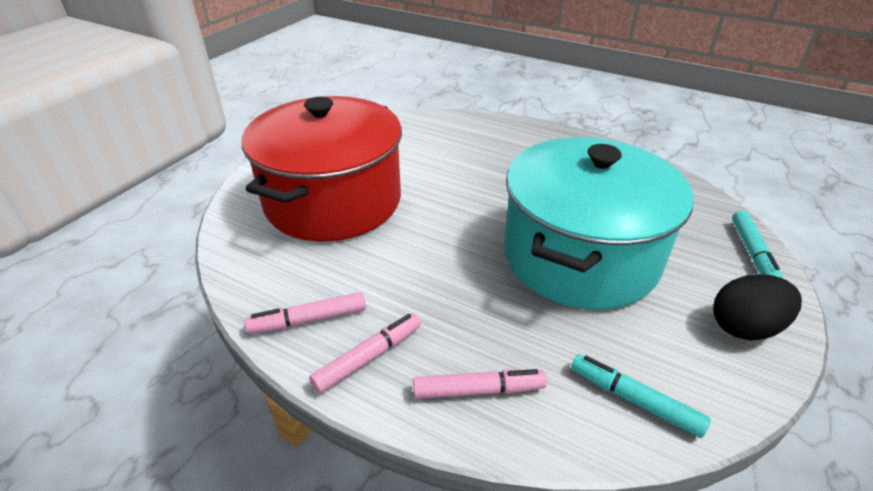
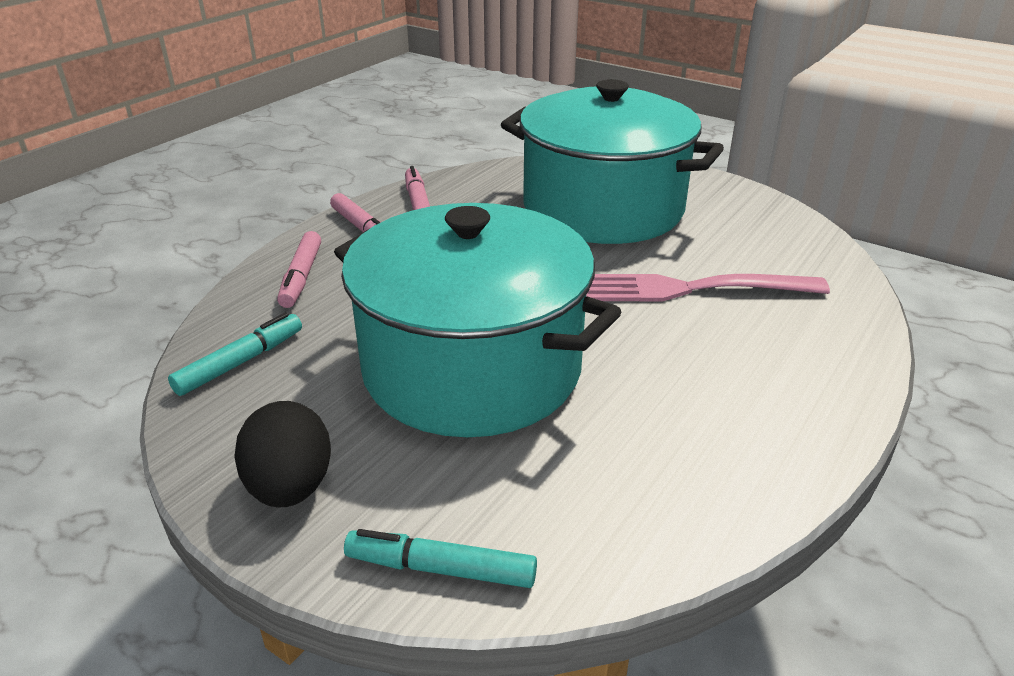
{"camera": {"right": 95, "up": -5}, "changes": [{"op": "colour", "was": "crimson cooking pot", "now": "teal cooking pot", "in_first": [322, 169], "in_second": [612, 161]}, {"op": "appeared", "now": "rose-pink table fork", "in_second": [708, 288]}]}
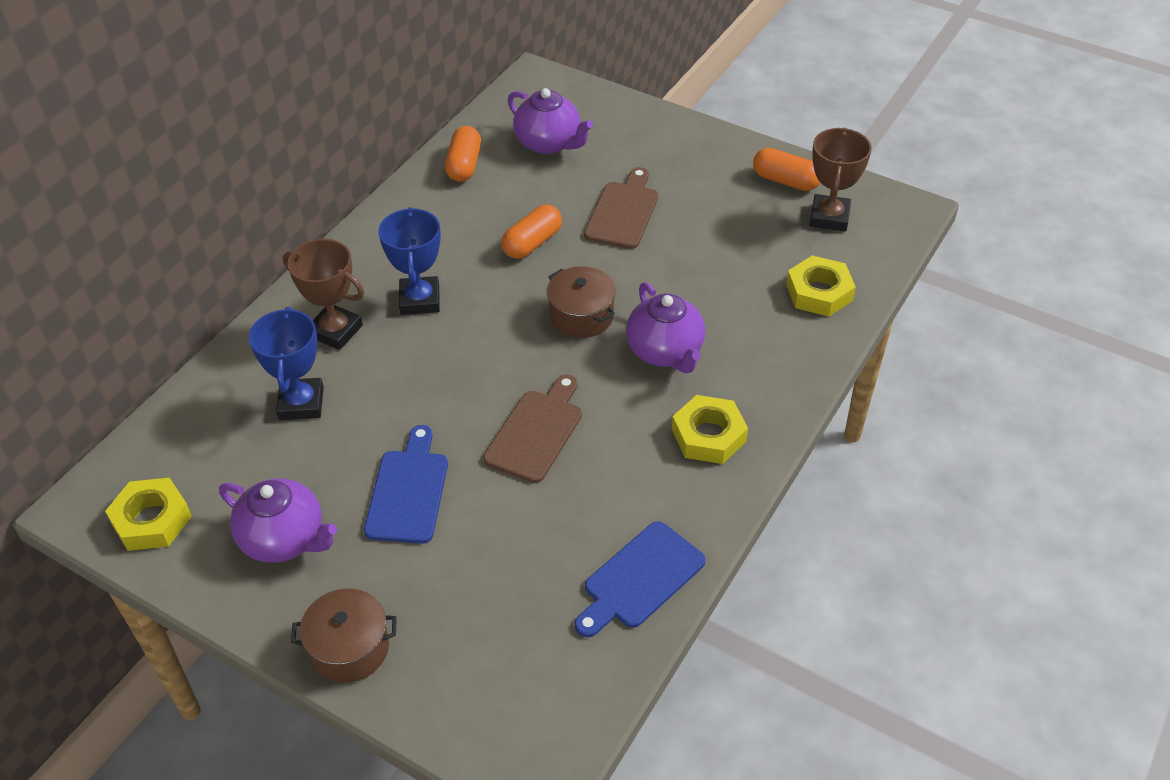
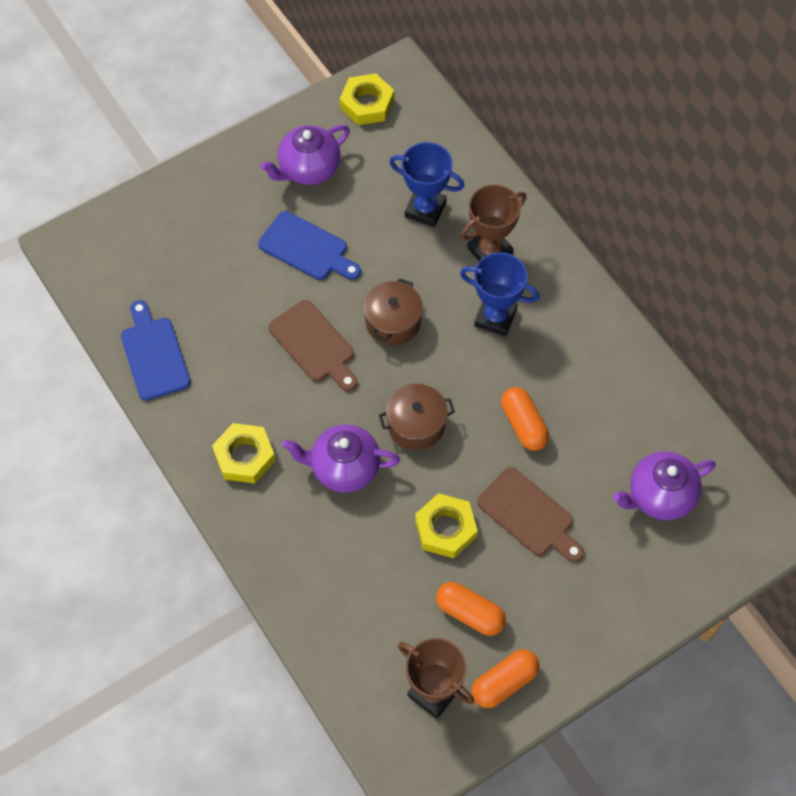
{"camera": {"right": 115, "up": 15}, "changes": [{"op": "relocated", "was": "orange-coloured pill", "in_first": [463, 154], "in_second": [471, 609]}, {"op": "relocated", "was": "yellow hex nut", "in_first": [821, 286], "in_second": [446, 525]}, {"op": "relocated", "was": "dark brown cooking pot", "in_first": [344, 636], "in_second": [393, 312]}]}
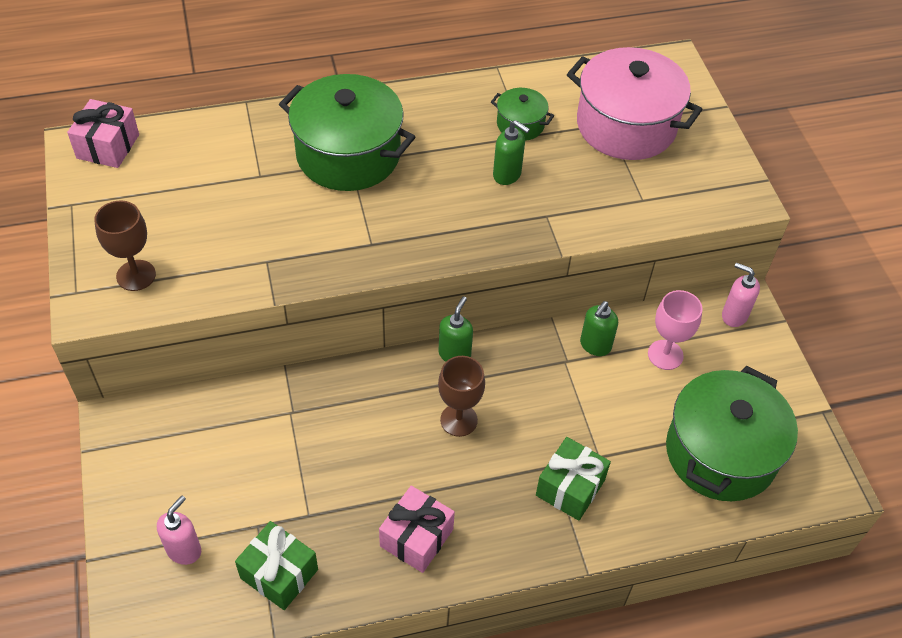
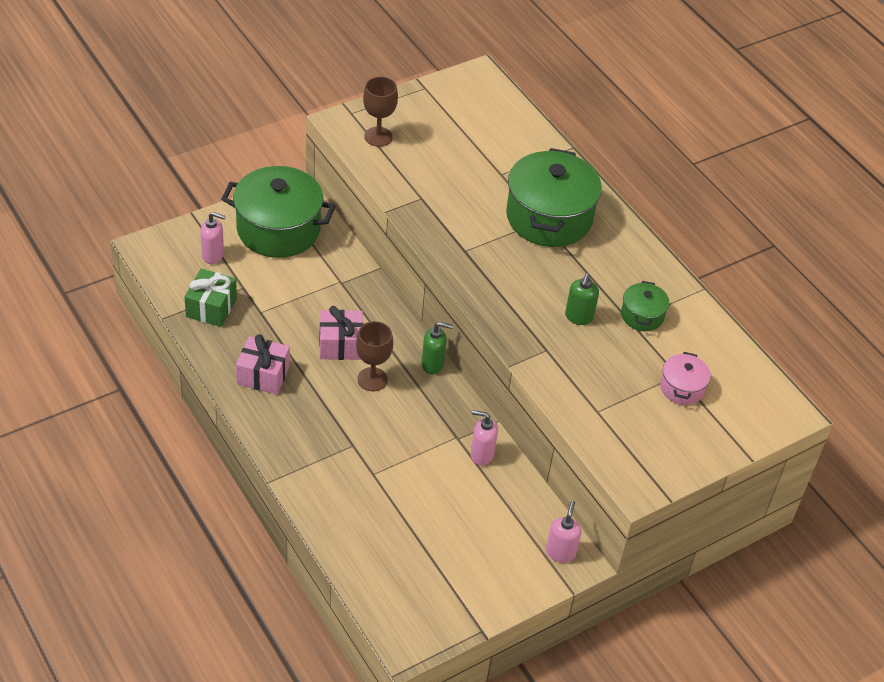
{"camera": {"right": 70, "up": -5}, "changes": [{"op": "size", "was": "rose-pink cooking pot", "in_first": [635, 103], "in_second": [685, 378], "ratio": 0.48}, {"op": "relocated", "was": "rose-pink wrapped gift", "in_first": [103, 133], "in_second": [341, 333]}, {"op": "missing", "was": "rose-pink wine glass", "in_first": [675, 330]}, {"op": "colour", "was": "leaf-green soap pump", "now": "rose-pink soap pump", "in_first": [599, 328], "in_second": [484, 438]}, {"op": "relocated", "was": "leaf-green cooking pot", "in_first": [732, 433], "in_second": [278, 212]}, {"op": "missing", "was": "leaf-green wrapped gift", "in_first": [573, 479]}]}
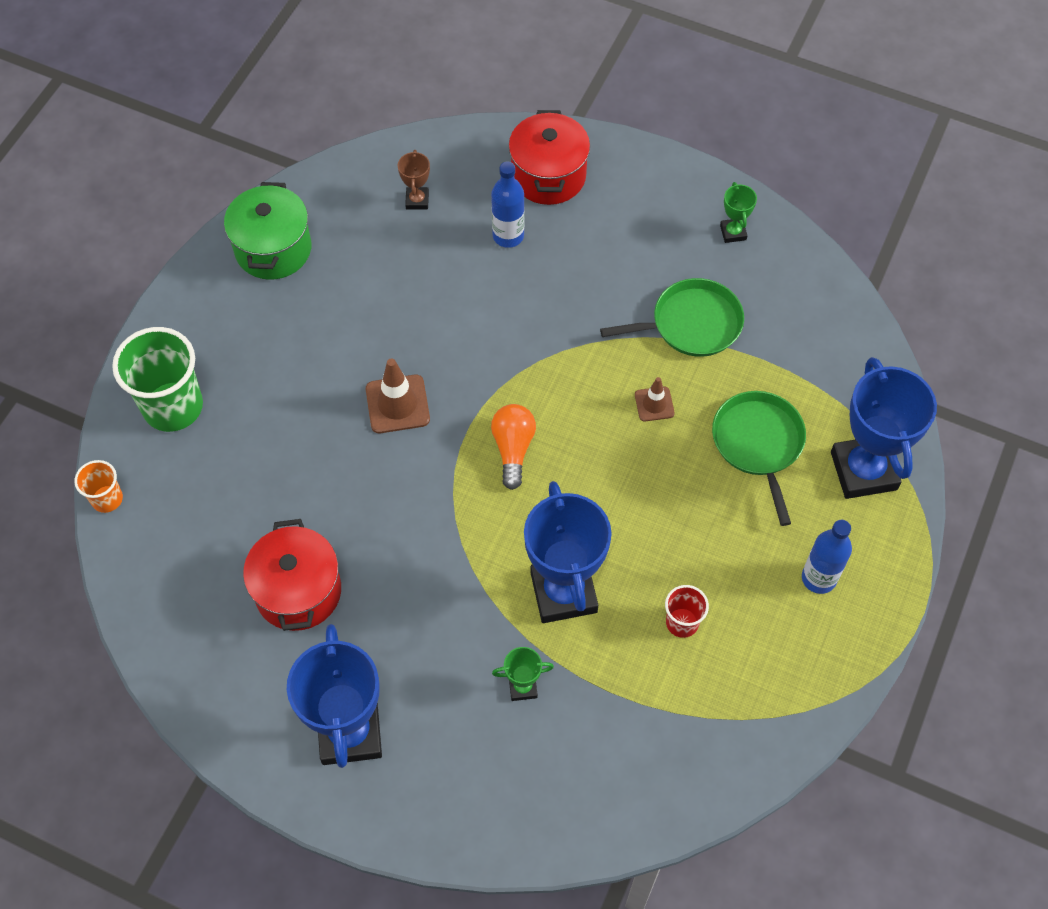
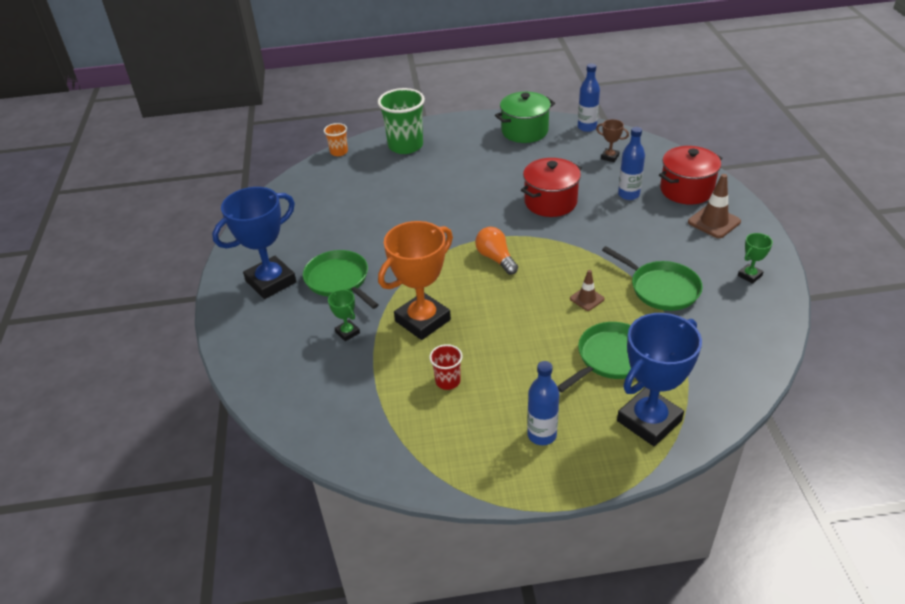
{"camera": {"right": 60, "up": -20}, "changes": [{"op": "spun", "was": "dark brown award cup", "in_first": [414, 180], "in_second": [612, 140], "clockwise": 60}, {"op": "relocated", "was": "dark brown safety cone", "in_first": [398, 395], "in_second": [714, 206]}, {"op": "spun", "was": "orange-coloured lightbulb", "in_first": [513, 447], "in_second": [496, 251], "clockwise": -90}, {"op": "colour", "was": "royal blue award cup", "now": "orange-coloured award cup", "in_first": [568, 552], "in_second": [415, 280]}, {"op": "relocated", "was": "crimson cooking pot", "in_first": [292, 575], "in_second": [551, 187]}, {"op": "appeared", "now": "royal blue bottle", "in_second": [589, 98]}, {"op": "appeared", "now": "leaf-green skillet", "in_second": [341, 279]}]}
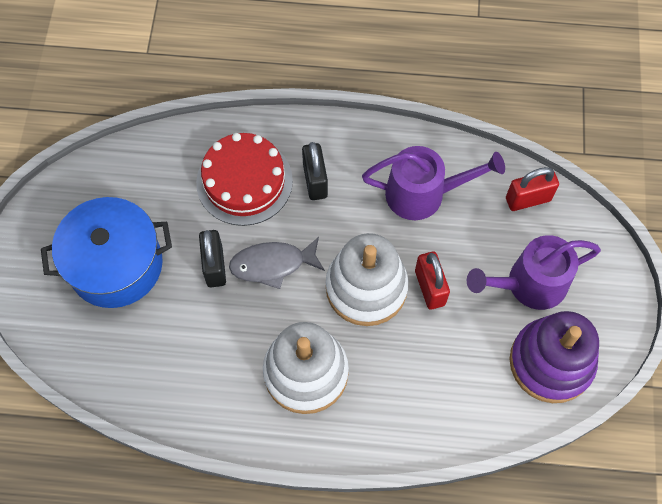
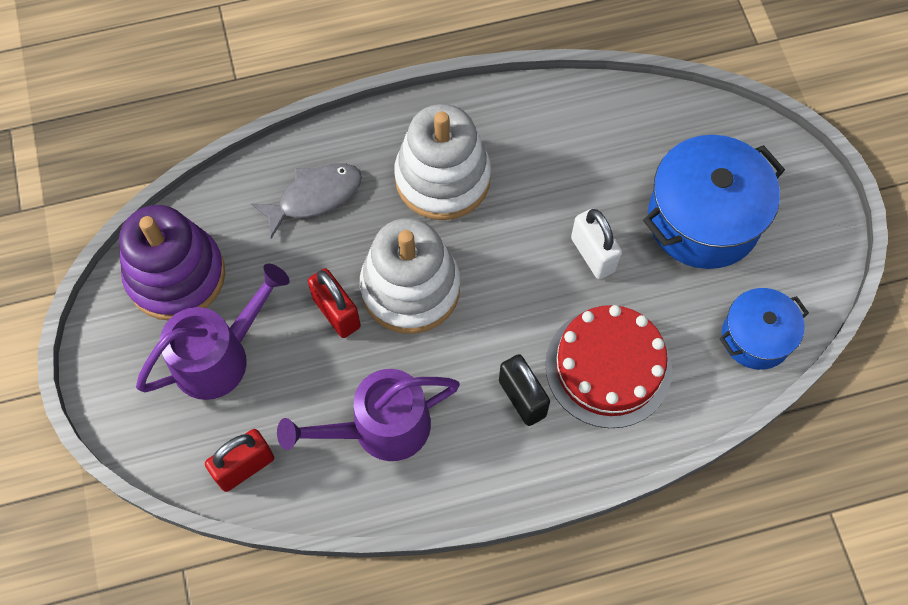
{"camera": {"right": 160, "up": 0}, "changes": [{"op": "colour", "was": "black lock", "now": "snow-white lock", "in_first": [212, 259], "in_second": [596, 244]}, {"op": "relocated", "was": "gray toy fish", "in_first": [277, 263], "in_second": [306, 201]}, {"op": "appeared", "now": "royal blue cooking pot", "in_second": [764, 329]}]}
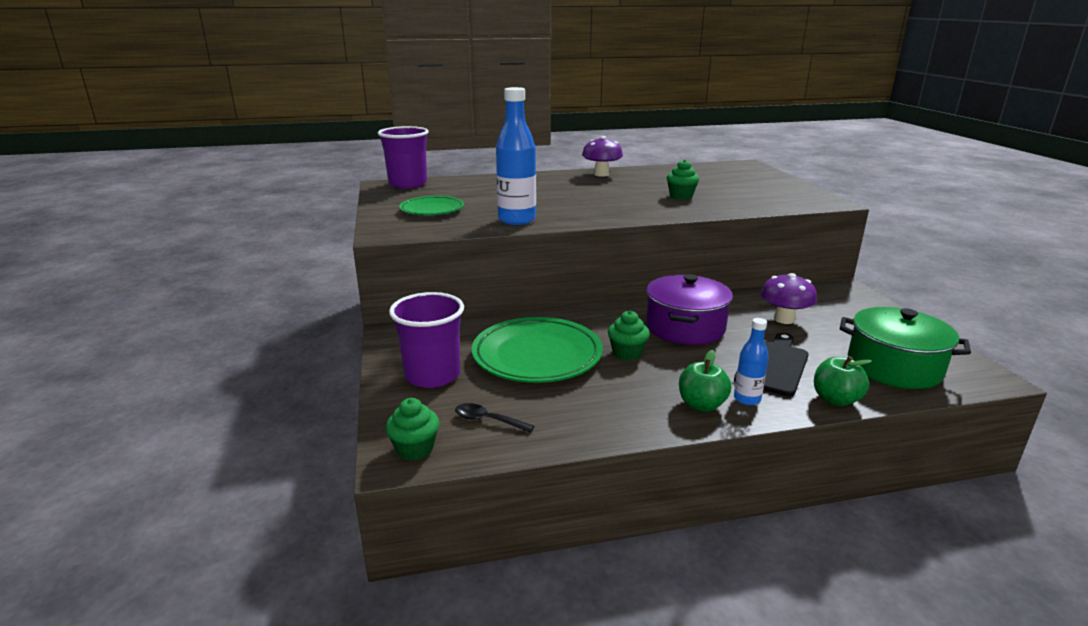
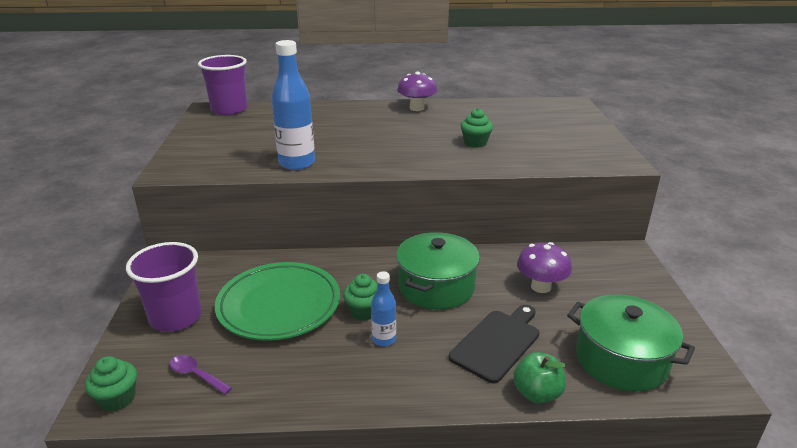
{"camera": {"right": 10, "up": 5}, "changes": [{"op": "missing", "was": "leaf-green dinner plate", "in_first": [431, 206]}, {"op": "colour", "was": "royal purple cooking pot", "now": "leaf-green cooking pot", "in_first": [689, 309], "in_second": [438, 271]}, {"op": "relocated", "was": "royal blue bottle", "in_first": [751, 361], "in_second": [383, 308]}, {"op": "missing", "was": "leaf-green apple fruit", "in_first": [705, 381]}, {"op": "colour", "was": "black teaspoon", "now": "royal purple teaspoon", "in_first": [494, 418], "in_second": [201, 375]}]}
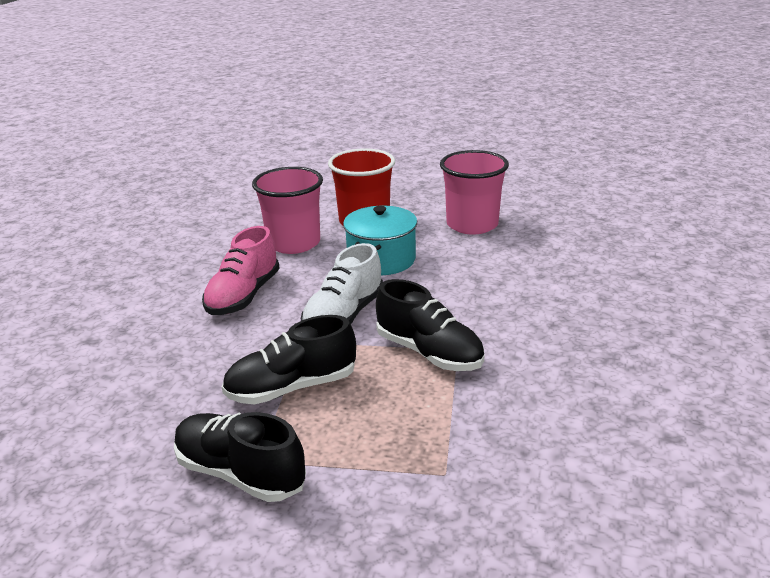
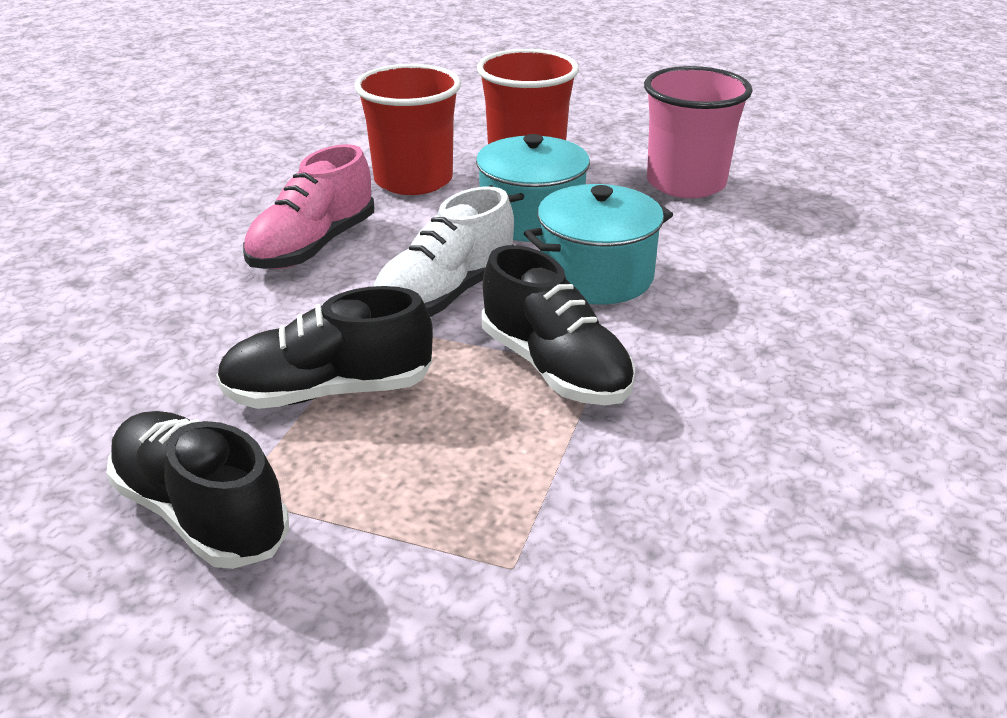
{"camera": {"right": 10, "up": 5}, "changes": [{"op": "colour", "was": "rose-pink beaker", "now": "crimson beaker", "in_first": [287, 210], "in_second": [407, 129]}, {"op": "appeared", "now": "teal cooking pot", "in_second": [598, 244]}]}
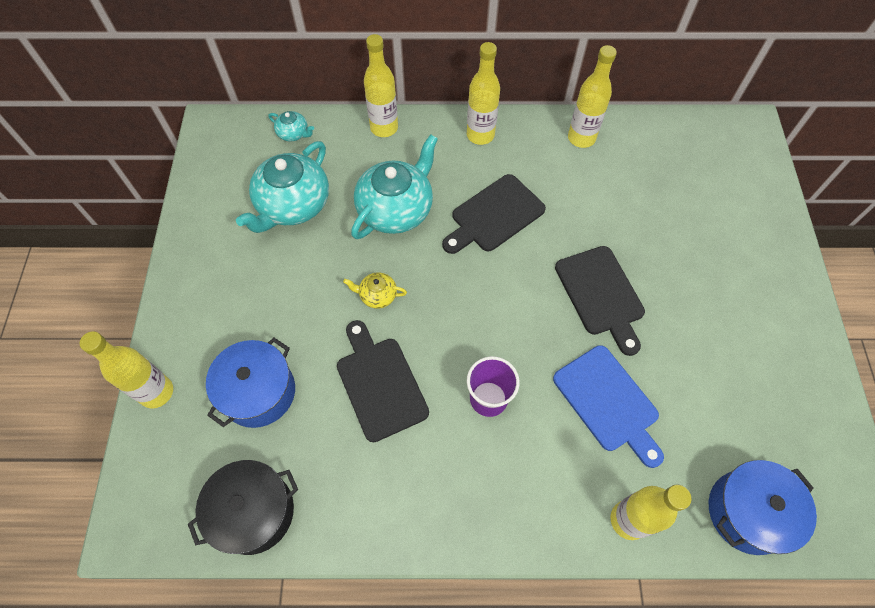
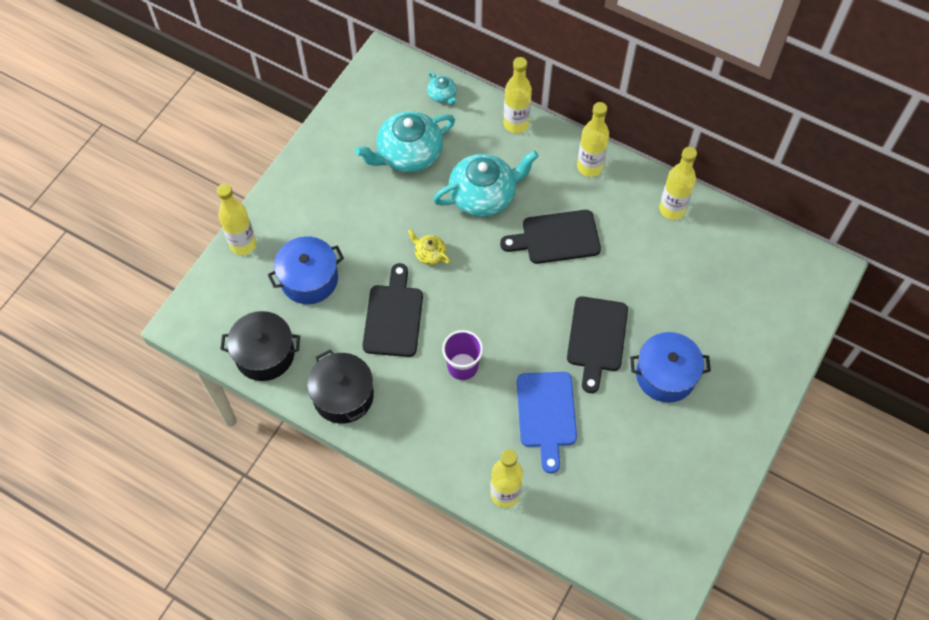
{"camera": {"right": 30, "up": 0}, "changes": [{"op": "relocated", "was": "royal blue cooking pot", "in_first": [763, 507], "in_second": [670, 367]}, {"op": "appeared", "now": "black cooking pot", "in_second": [340, 387]}]}
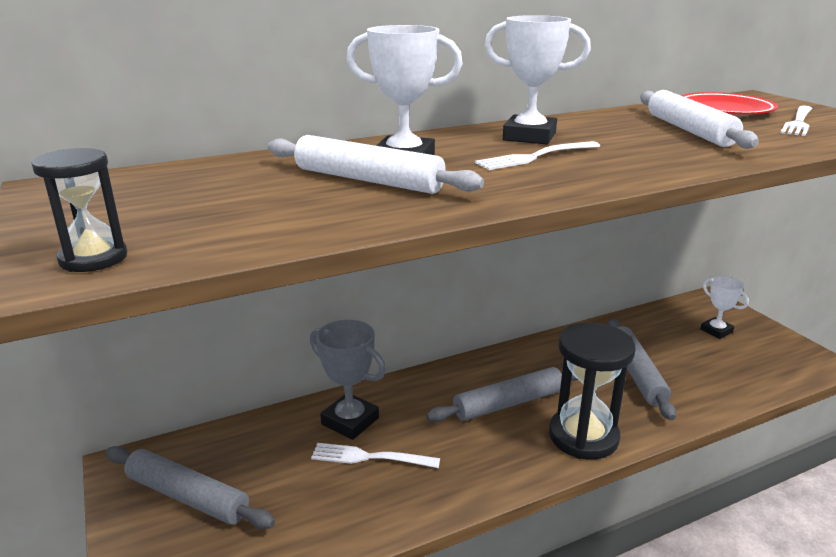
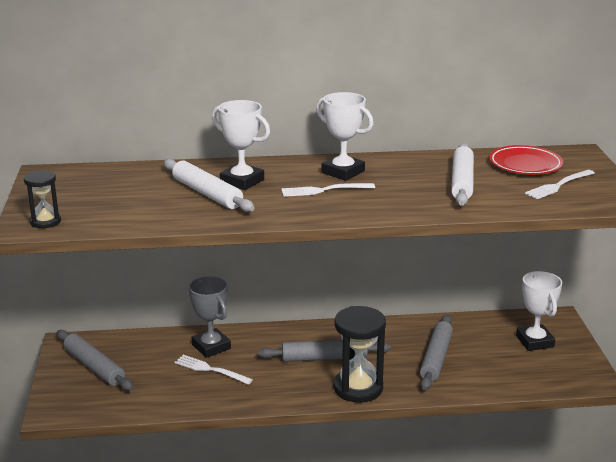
{"camera": {"right": 20, "up": 0}, "changes": [{"op": "size", "was": "snow-white award cup", "in_first": [724, 307], "in_second": [539, 311], "ratio": 1.52}]}
